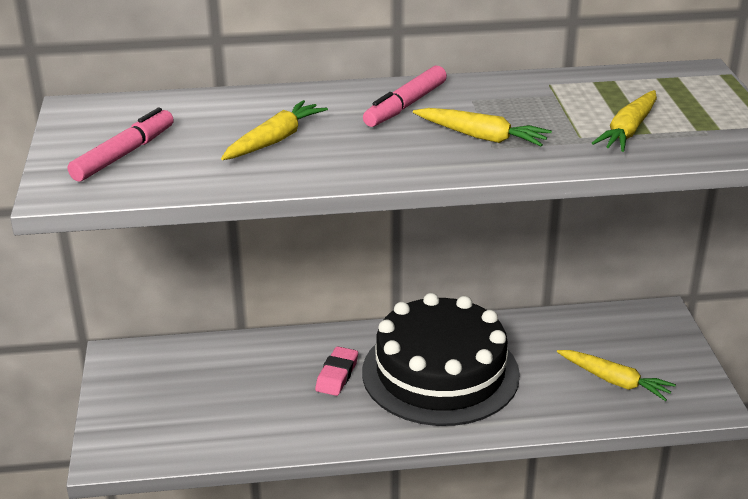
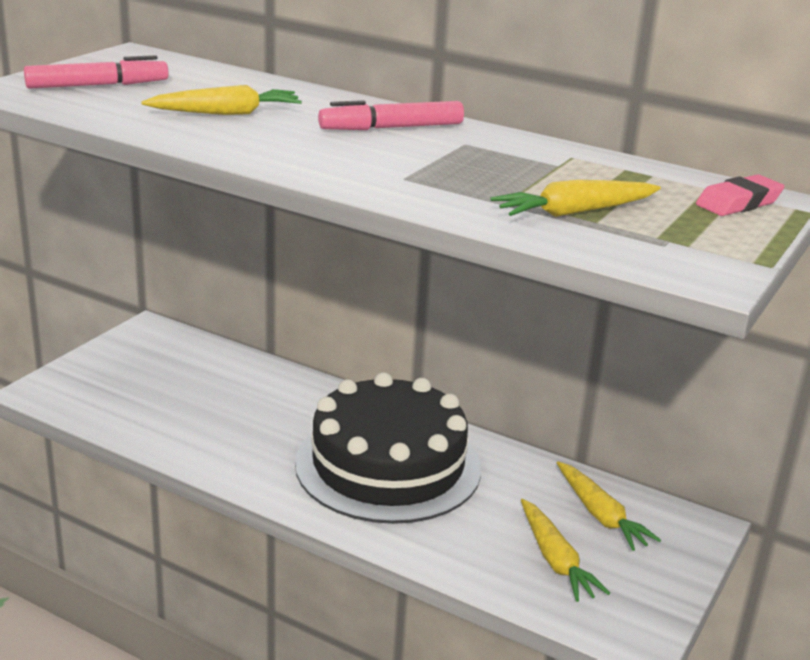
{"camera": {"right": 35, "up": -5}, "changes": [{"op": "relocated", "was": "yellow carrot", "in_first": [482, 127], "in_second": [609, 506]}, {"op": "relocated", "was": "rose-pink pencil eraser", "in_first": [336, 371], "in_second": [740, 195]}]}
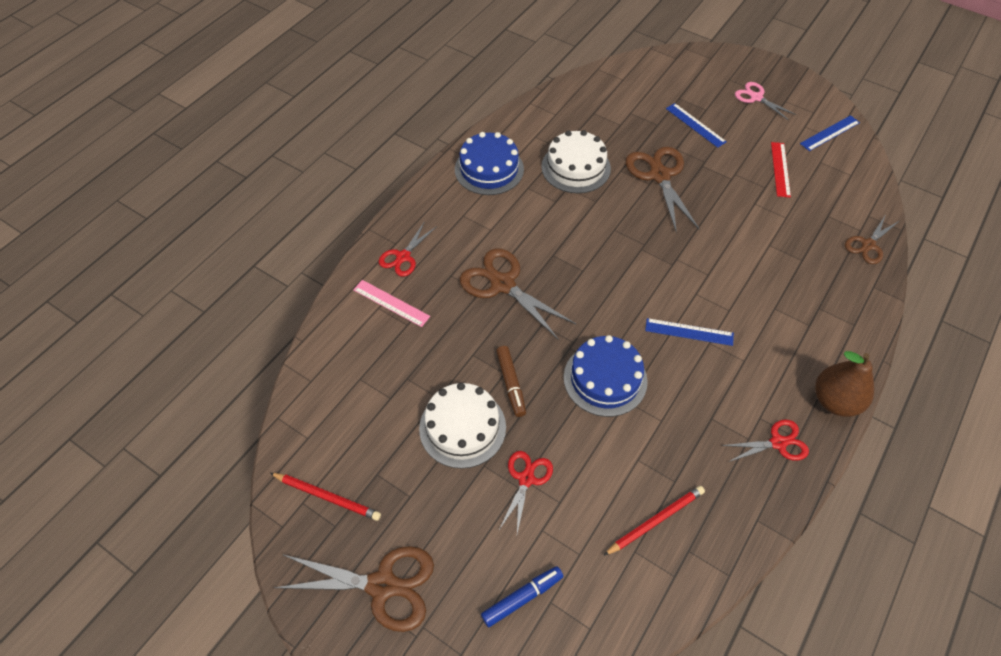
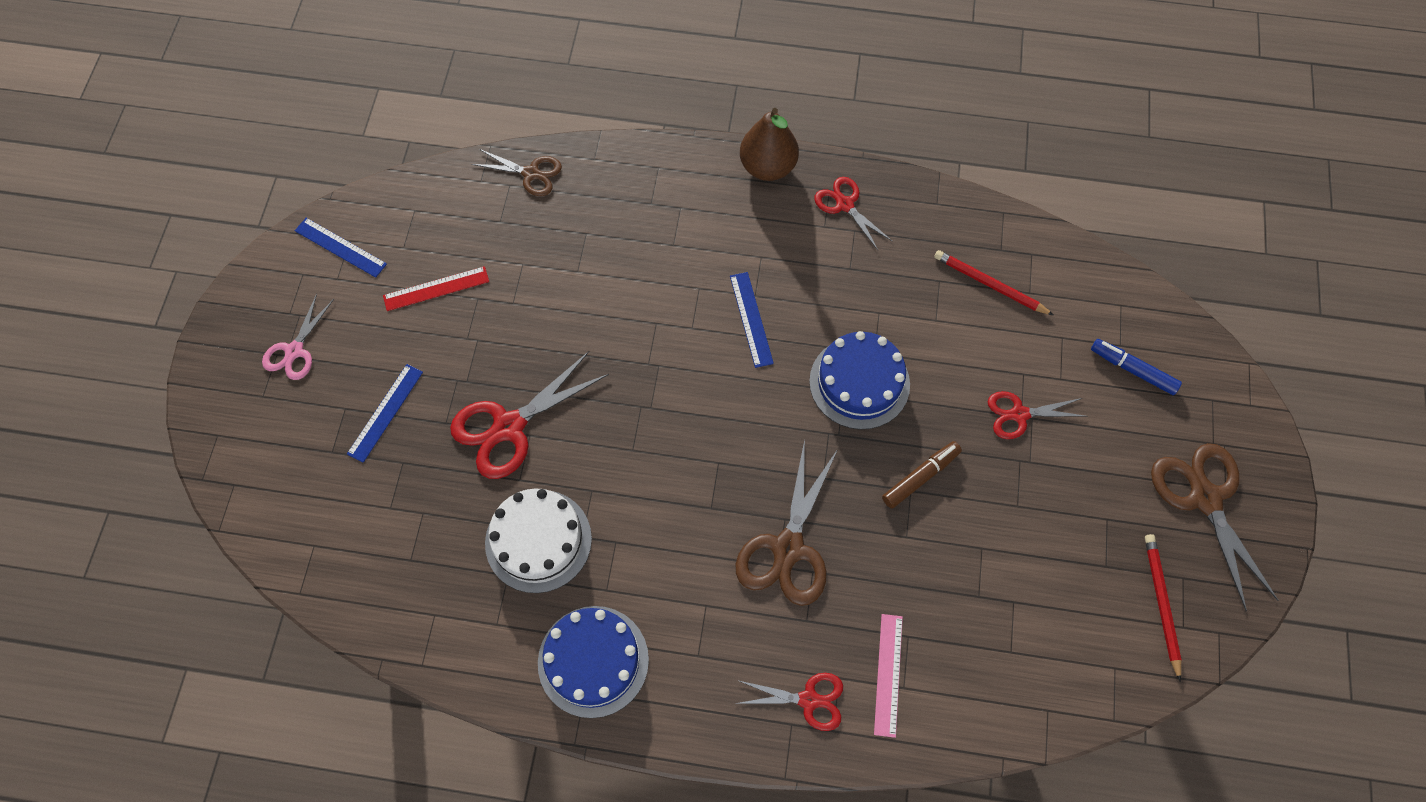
{"camera": {"right": -115, "up": 10}, "changes": [{"op": "colour", "was": "dark brown pair of scissors", "now": "crimson pair of scissors", "in_first": [663, 189], "in_second": [529, 415]}, {"op": "missing", "was": "snow-white cake", "in_first": [462, 426]}]}
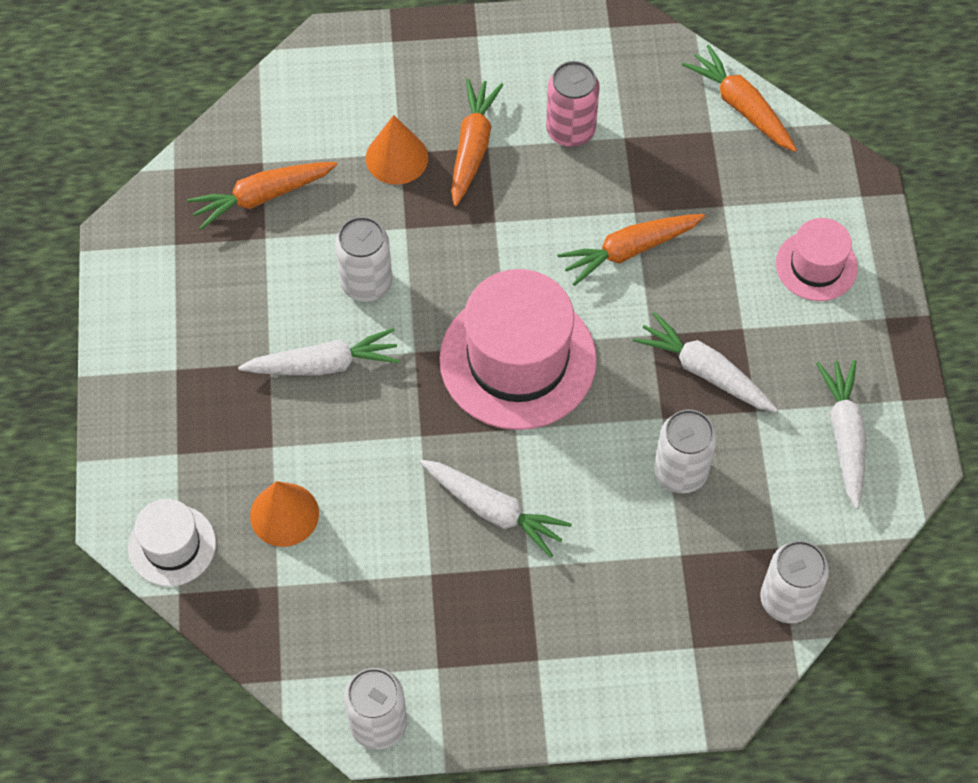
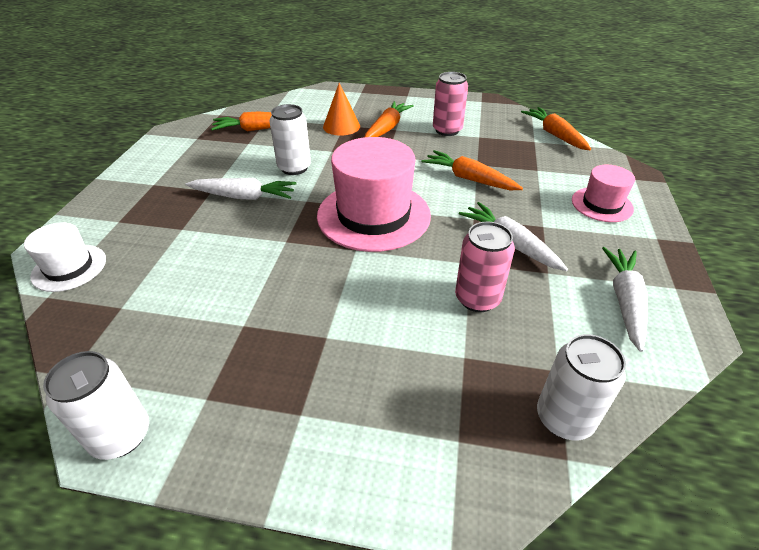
{"camera": {"right": 15, "up": -20}, "changes": [{"op": "spun", "was": "orange-coloured carrot", "in_first": [631, 250], "in_second": [472, 170], "clockwise": 45}, {"op": "colour", "was": "snow-white soda can", "now": "rose-pink soda can", "in_first": [685, 451], "in_second": [485, 267]}, {"op": "missing", "was": "snow-white carrot", "in_first": [496, 509]}, {"op": "missing", "was": "orange-coloured cone", "in_first": [284, 514]}]}
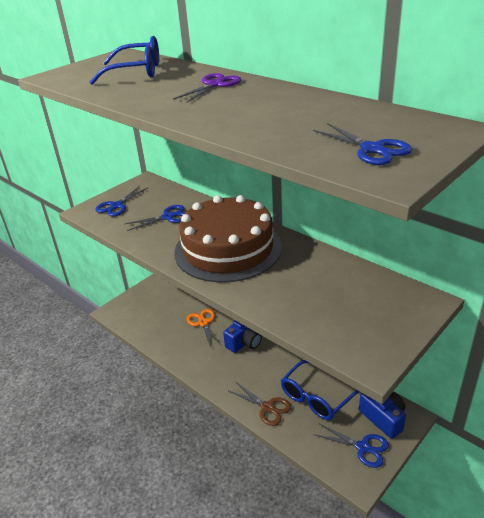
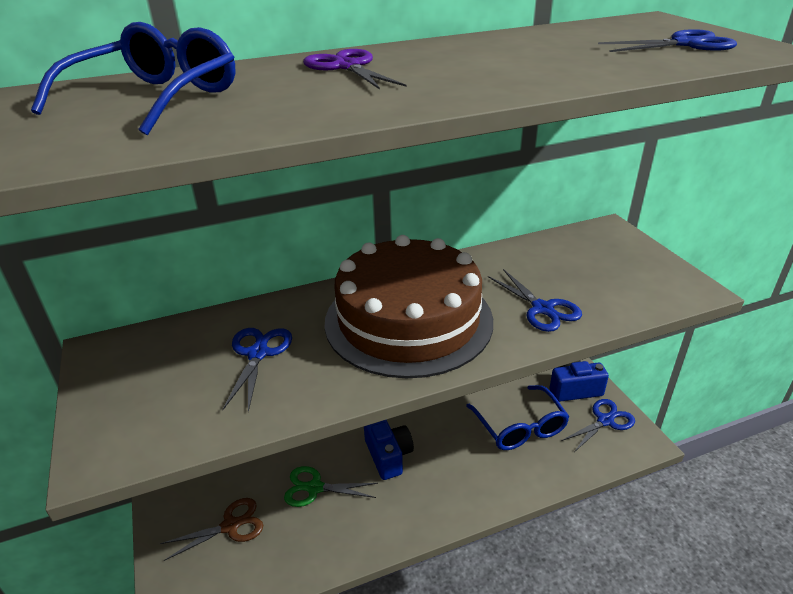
{"camera": {"right": -65, "up": 0}, "changes": [{"op": "relocated", "was": "royal blue pair of scissors", "in_first": [121, 201], "in_second": [535, 300]}, {"op": "colour", "was": "orange-coloured pair of scissors", "now": "leaf-green pair of scissors", "in_first": [204, 328], "in_second": [331, 486]}, {"op": "relocated", "was": "dark brown pair of scissors", "in_first": [260, 404], "in_second": [211, 529]}]}
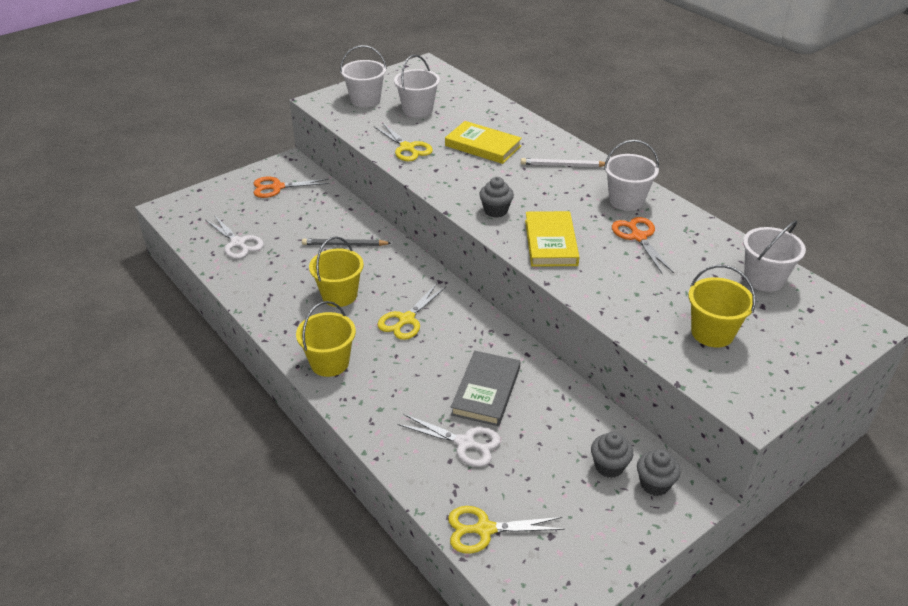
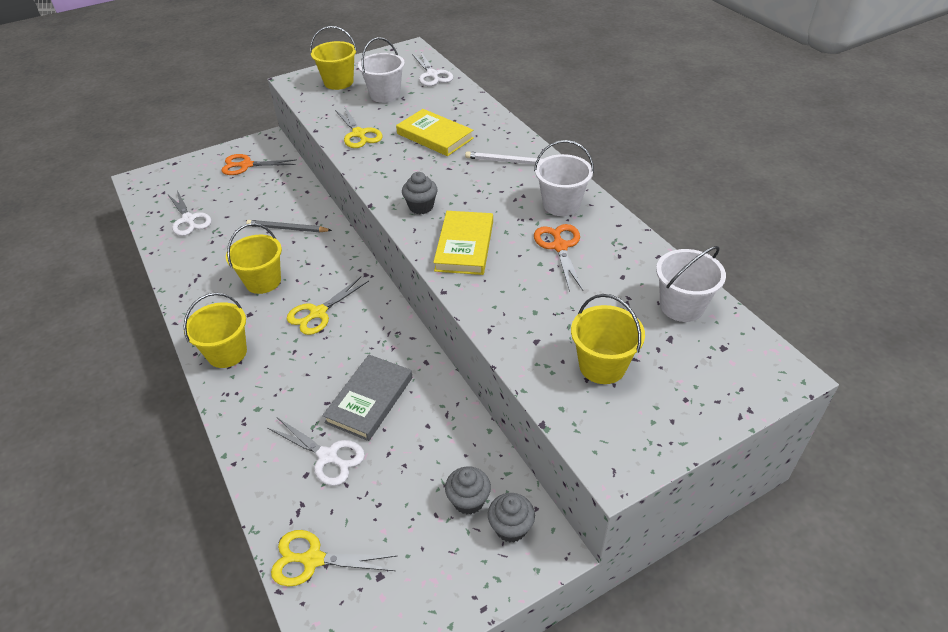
{"camera": {"right": 10, "up": 5}, "changes": [{"op": "colour", "was": "snow-white bucket", "now": "yellow bucket", "in_first": [363, 76], "in_second": [333, 58]}, {"op": "appeared", "now": "snow-white pair of scissors", "in_second": [432, 69]}]}
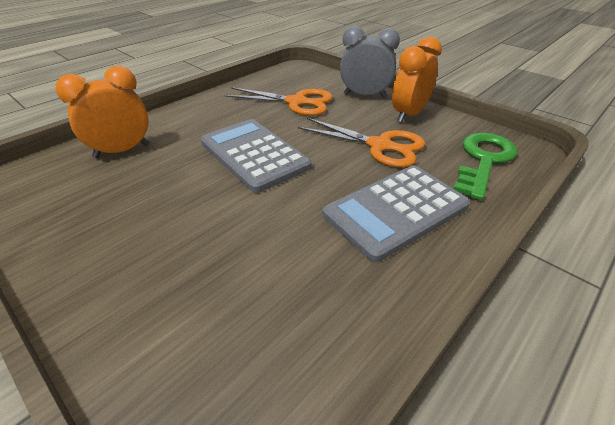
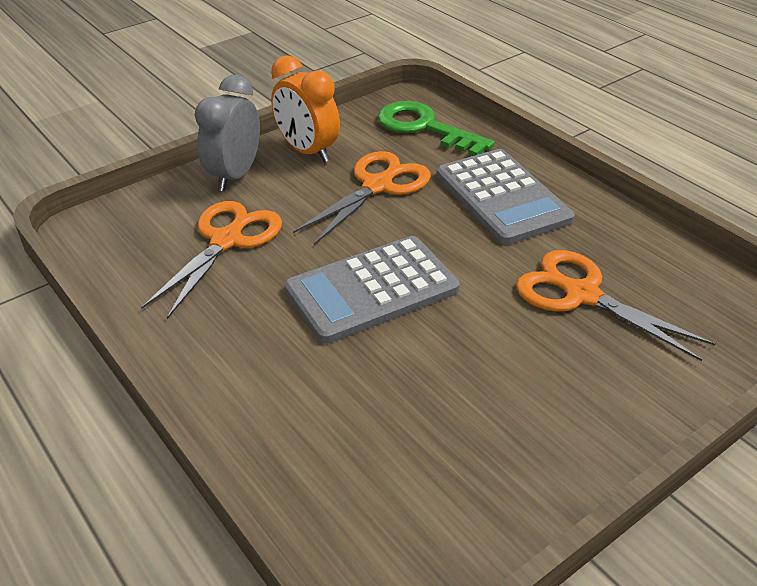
{"camera": {"right": -80, "up": 0}, "changes": [{"op": "missing", "was": "orange-coloured bedside clock", "in_first": [102, 112]}, {"op": "appeared", "now": "orange-coloured pair of scissors", "in_second": [616, 305]}]}
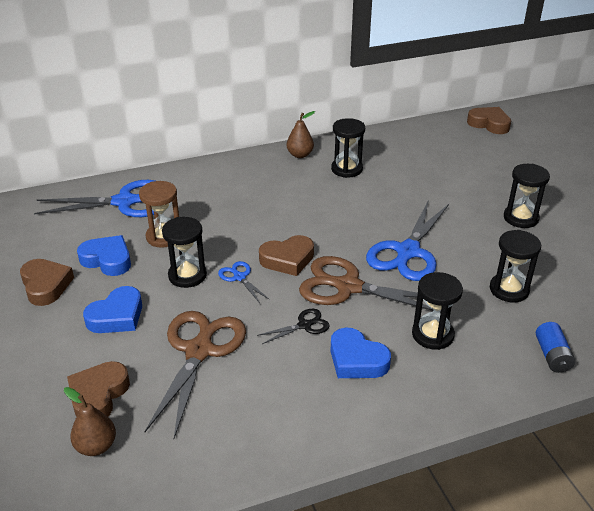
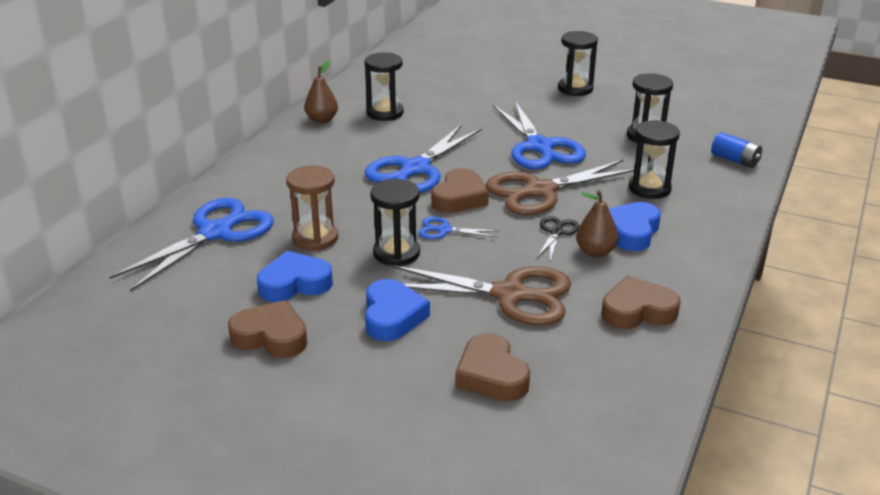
{"camera": {"right": -45, "up": -5}, "changes": [{"op": "relocated", "was": "dark brown heart", "in_first": [489, 120], "in_second": [641, 302]}, {"op": "spun", "was": "dark brown pair of scissors", "in_first": [195, 374], "in_second": [480, 295], "clockwise": 135}, {"op": "spun", "was": "royal blue heart", "in_first": [360, 353], "in_second": [635, 226], "clockwise": 120}, {"op": "relocated", "was": "dark brown toy pear", "in_first": [90, 421], "in_second": [597, 223]}, {"op": "appeared", "now": "royal blue pair of scissors", "in_second": [423, 158]}]}
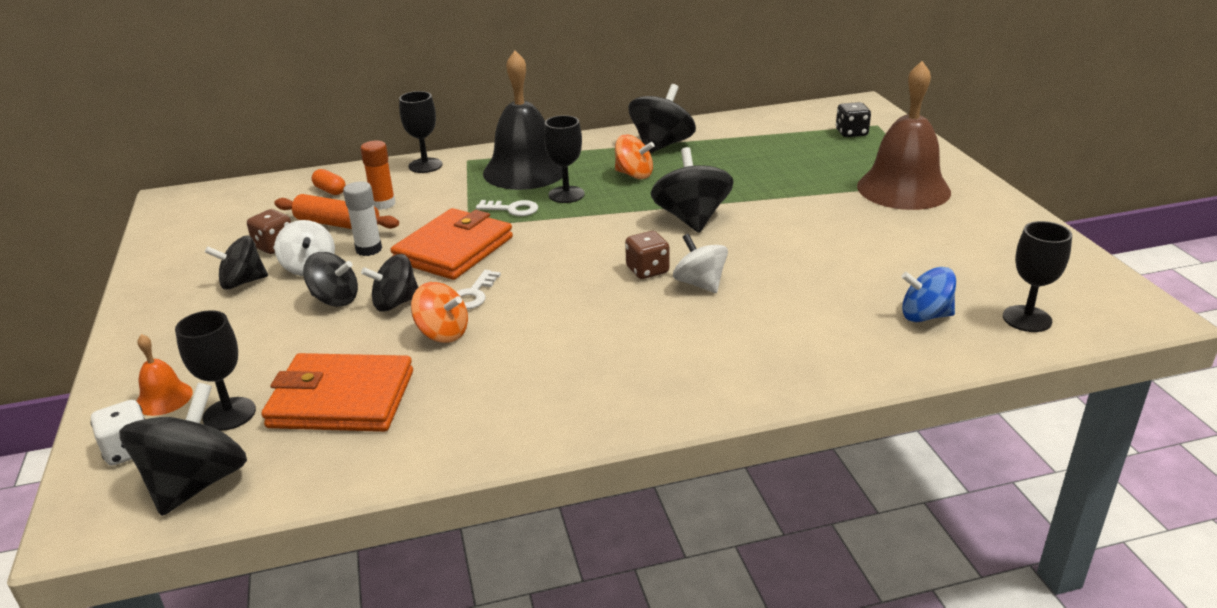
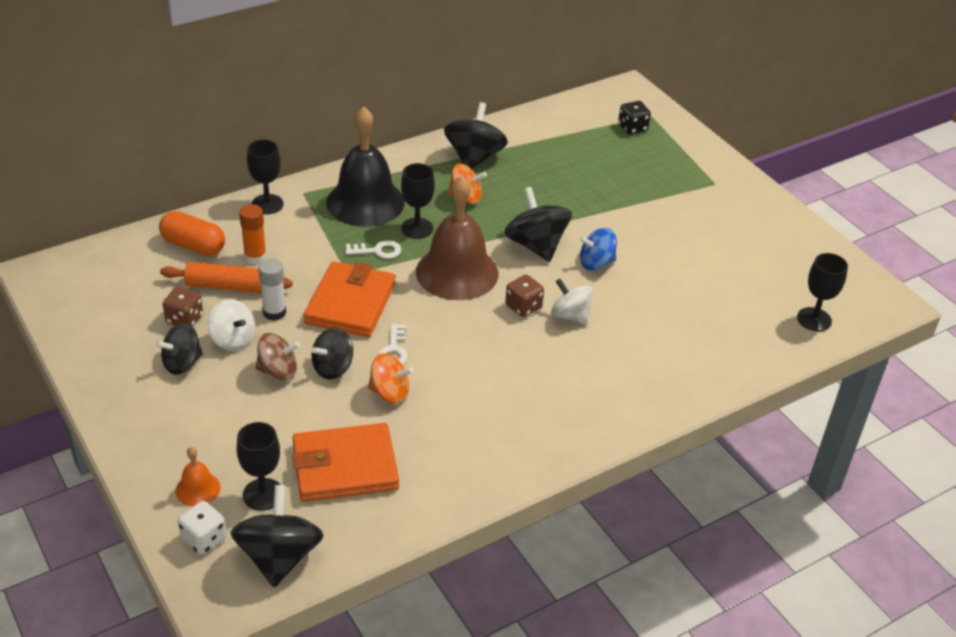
{"camera": {"right": -20, "up": 10}, "changes": [{"op": "relocated", "was": "dark brown bell", "in_first": [904, 135], "in_second": [457, 237]}, {"op": "size", "was": "orange-coloured pill", "in_first": [329, 182], "in_second": [192, 233], "ratio": 1.75}, {"op": "colour", "was": "black whirligig", "now": "dark brown whirligig", "in_first": [330, 279], "in_second": [278, 356]}, {"op": "relocated", "was": "royal blue whirligig", "in_first": [928, 294], "in_second": [598, 249]}]}
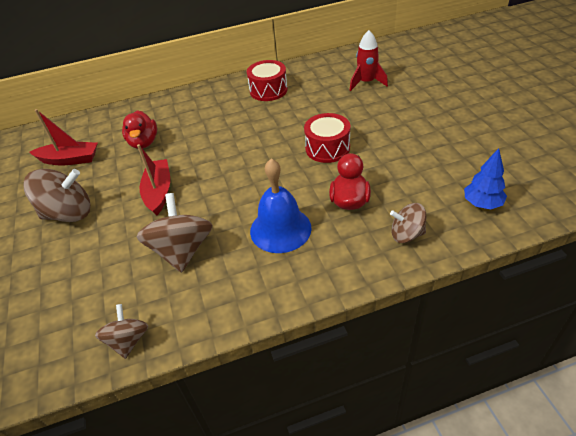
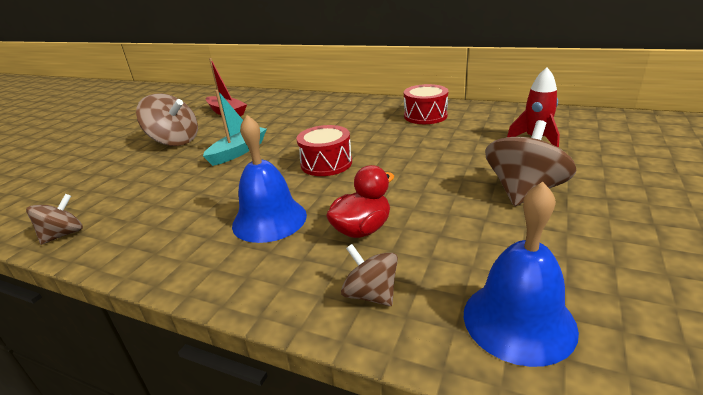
{"camera": {"right": 40, "up": -15}, "changes": [{"op": "missing", "was": "crimson rubber duck", "in_first": [139, 129]}, {"op": "relocated", "was": "crimson drum", "in_first": [327, 138], "in_second": [324, 150]}, {"op": "colour", "was": "crimson boat", "now": "teal boat", "in_first": [153, 179], "in_second": [235, 128]}, {"op": "exchanged", "was": "royal blue tree", "now": "royal blue bell", "in_first": [485, 178], "in_second": [521, 274]}, {"op": "relocated", "was": "dark brown whirligig", "in_first": [174, 233], "in_second": [531, 163]}]}
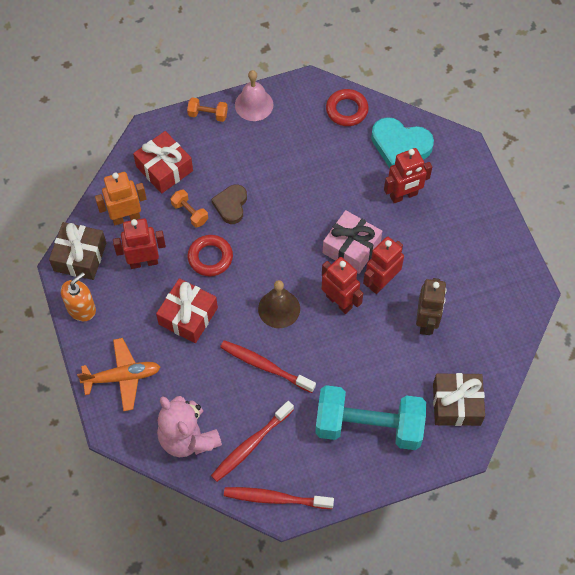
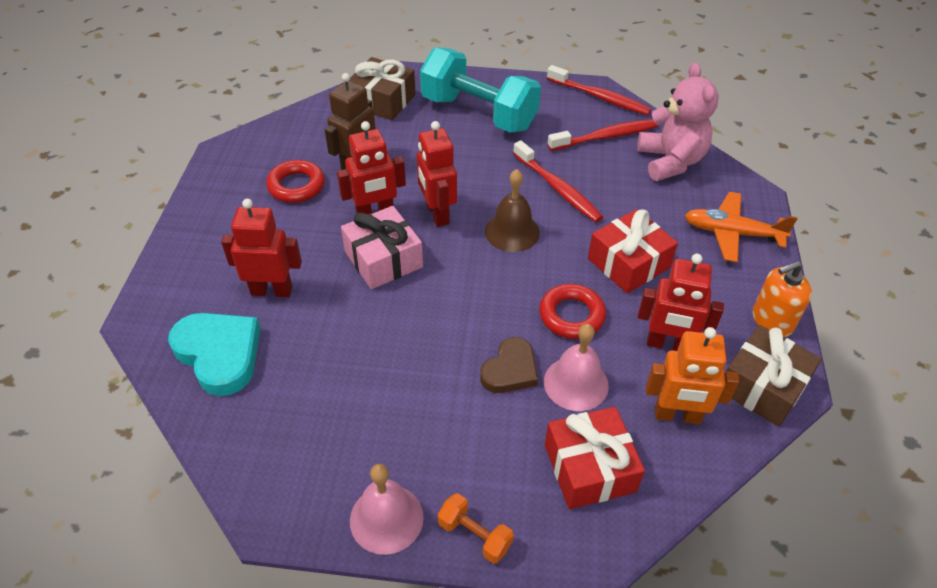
{"camera": {"right": -155, "up": -15}, "changes": [{"op": "relocated", "was": "crimson hoop", "in_first": [347, 107], "in_second": [295, 181]}, {"op": "exchanged", "was": "orange-coloured free weight", "now": "rose-pink bell", "in_first": [189, 208], "in_second": [576, 367]}]}
